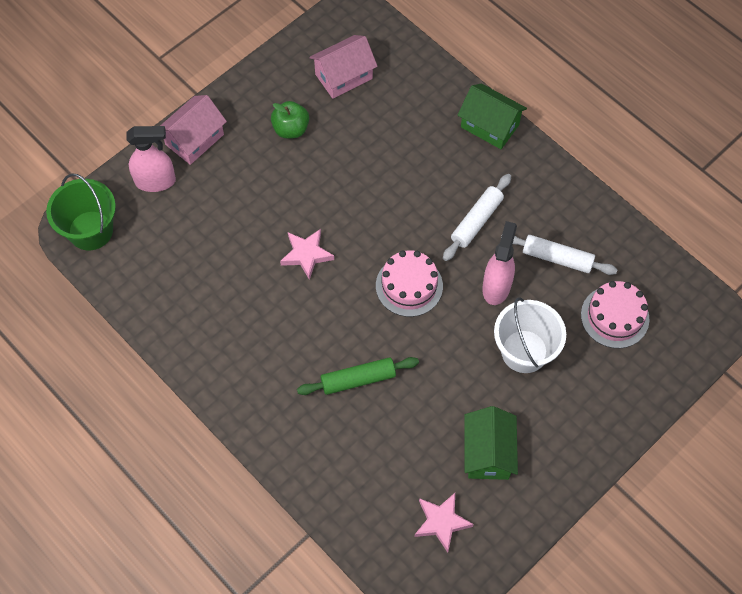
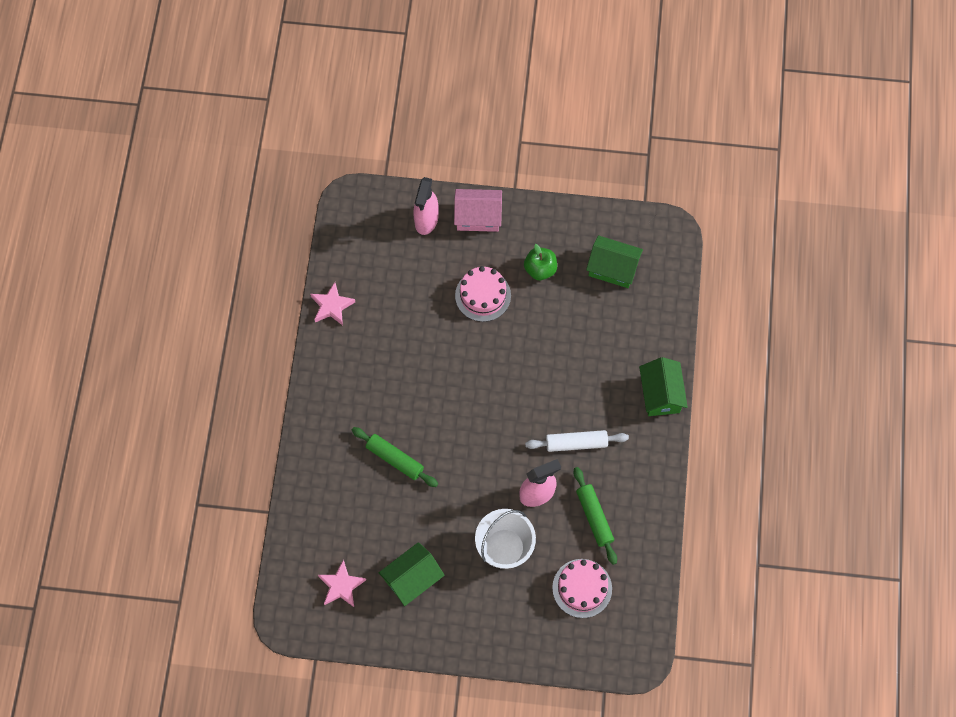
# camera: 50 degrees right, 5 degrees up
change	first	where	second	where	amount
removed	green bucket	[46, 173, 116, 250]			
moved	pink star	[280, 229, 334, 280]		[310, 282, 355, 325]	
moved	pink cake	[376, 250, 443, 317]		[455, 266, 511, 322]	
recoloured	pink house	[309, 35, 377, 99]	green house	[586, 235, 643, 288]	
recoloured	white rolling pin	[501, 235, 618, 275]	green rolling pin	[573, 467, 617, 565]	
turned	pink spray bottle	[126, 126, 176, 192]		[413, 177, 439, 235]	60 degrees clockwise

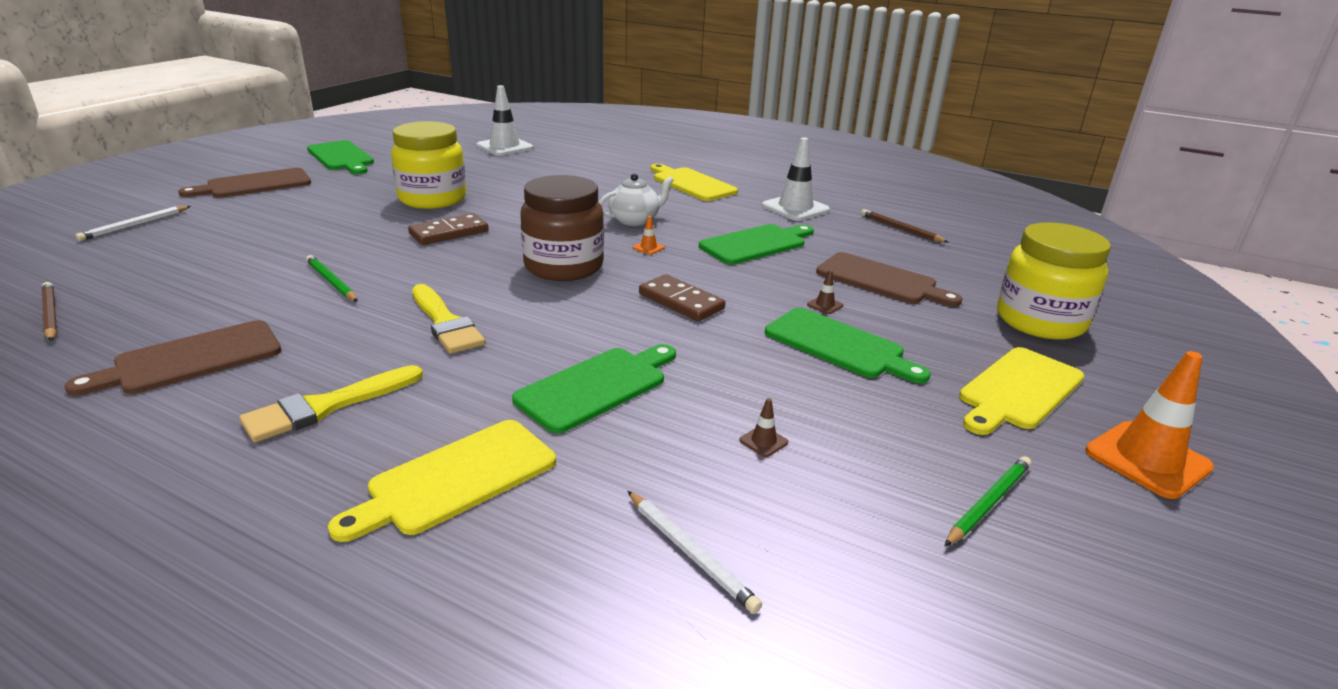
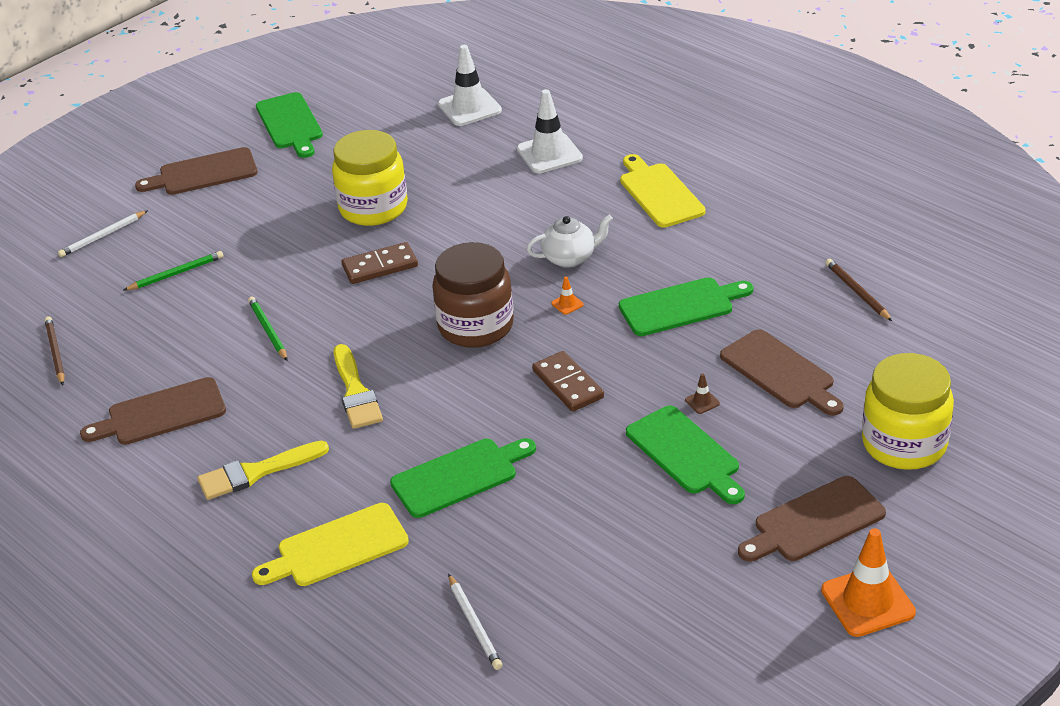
# camera: 20 degrees right, 10 degrees up
change	first	where	second	where	amount
removed	brown traffic cone	[739, 398, 788, 457]			
moved	white traffic cone	[762, 137, 830, 221]		[517, 89, 583, 173]	
moved	green pencil	[945, 456, 1031, 546]		[124, 251, 224, 290]	
recoloured	yellow cutting board	[959, 347, 1084, 435]	brown cutting board	[738, 476, 886, 562]	

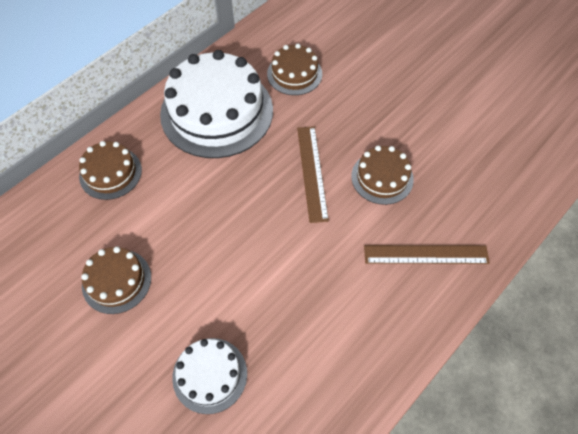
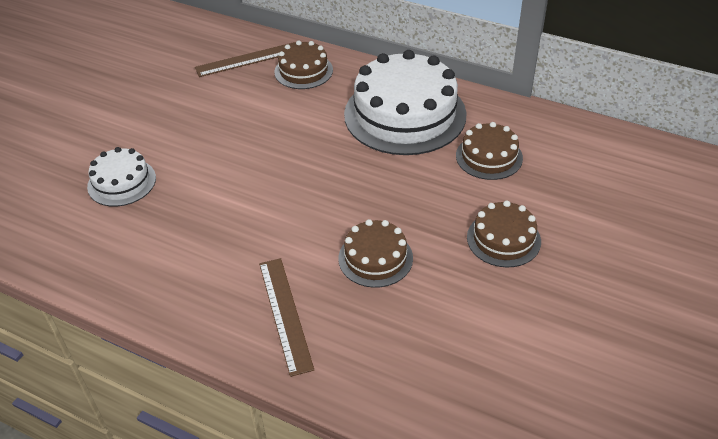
# camera: 75 degrees right, 15 degrees down
change	first	where	second	where	amount
moved	brown cake	[81, 246, 151, 314]		[467, 201, 541, 267]	
moved	brown ruler	[297, 126, 329, 223]		[195, 42, 296, 77]	

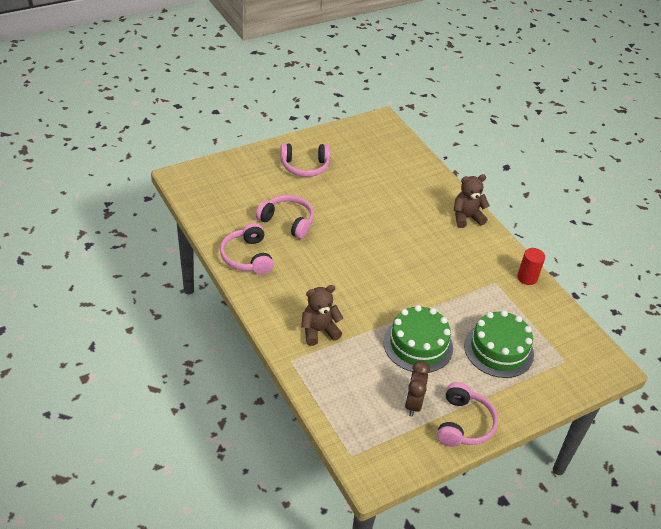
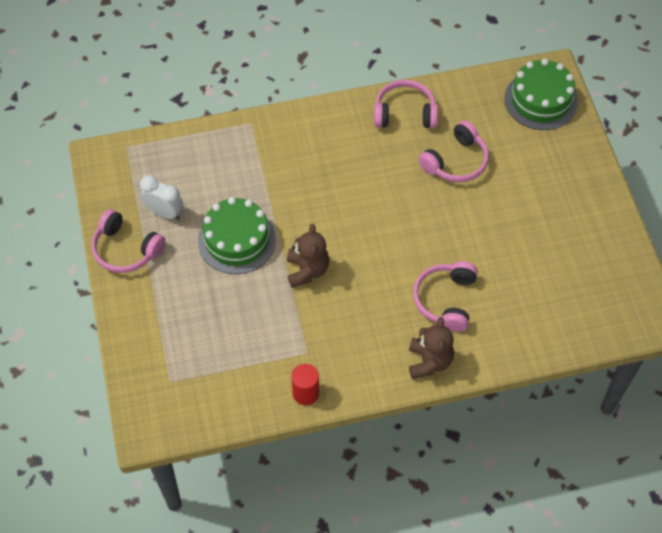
# camera: 110 degrees right, 15 degrees up
change	first	where	second	where	amount
moved	pink headphones	[280, 143, 330, 177]		[413, 261, 478, 332]	
moved	brown teddy bear	[301, 285, 343, 346]		[287, 224, 329, 288]	
moved	green cake	[464, 310, 534, 378]		[504, 59, 578, 130]	
recoloured	brown clock	[405, 361, 430, 417]	white clock	[140, 175, 183, 220]	

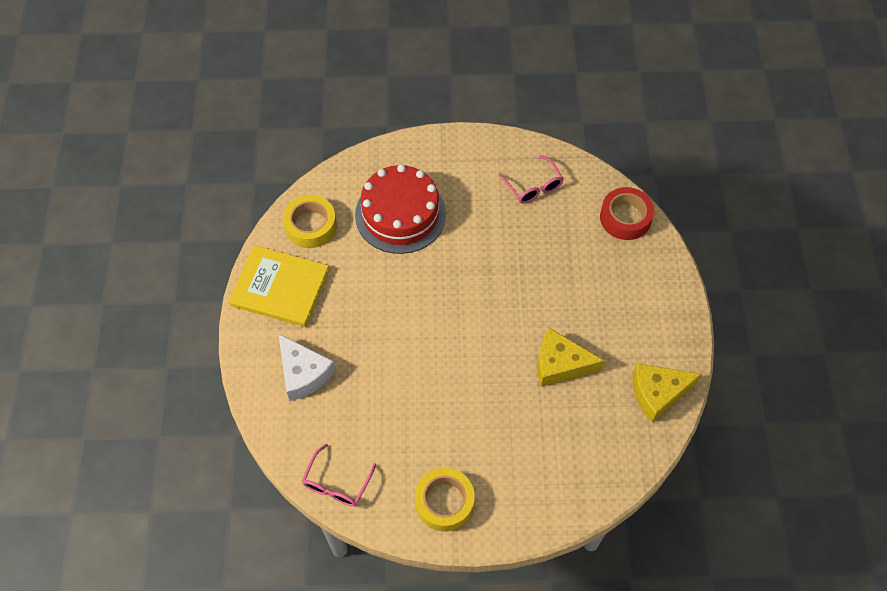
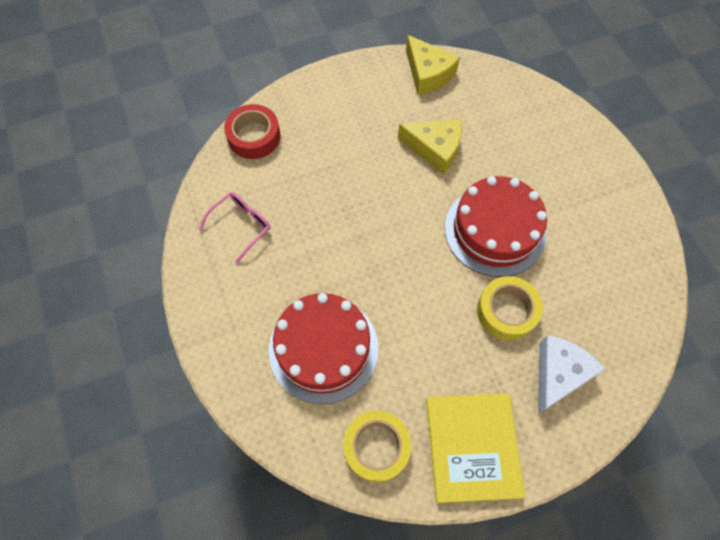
# camera: 110 degrees left, 5 degrees up
change	first	where	second	where	amount
removed	pink glasses	[302, 444, 376, 507]			
added			red cake	[445, 176, 547, 277]	
moved	yellow tape	[415, 468, 475, 531]		[477, 276, 543, 341]	
turned	yellow cheese	[538, 328, 605, 387]		[398, 119, 462, 174]	60 degrees counterclockwise

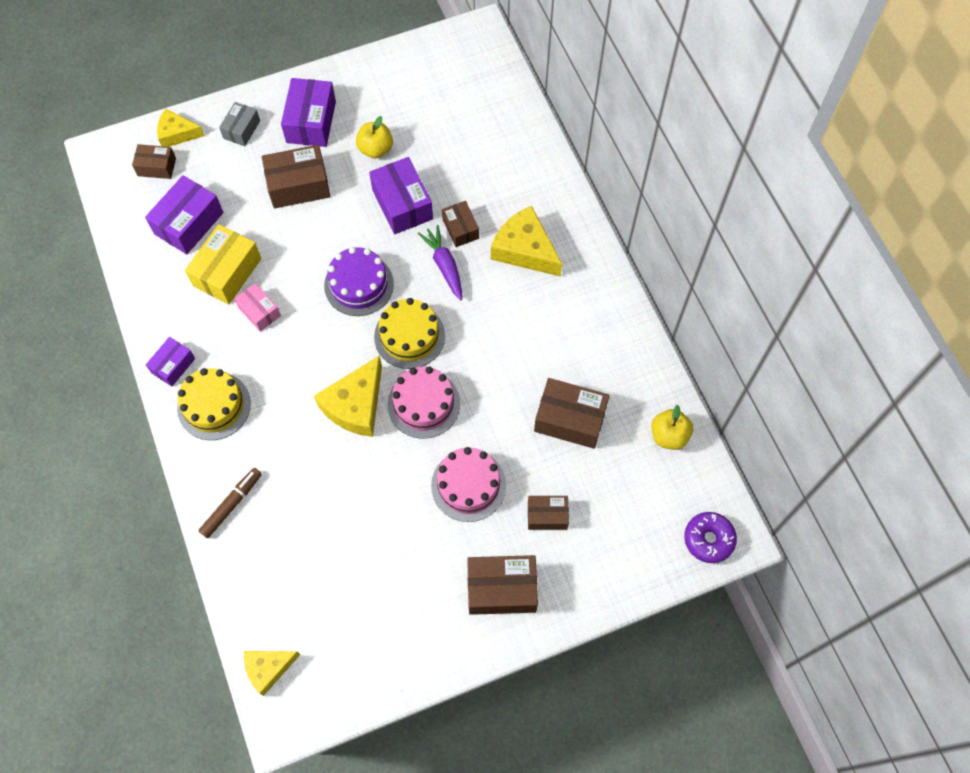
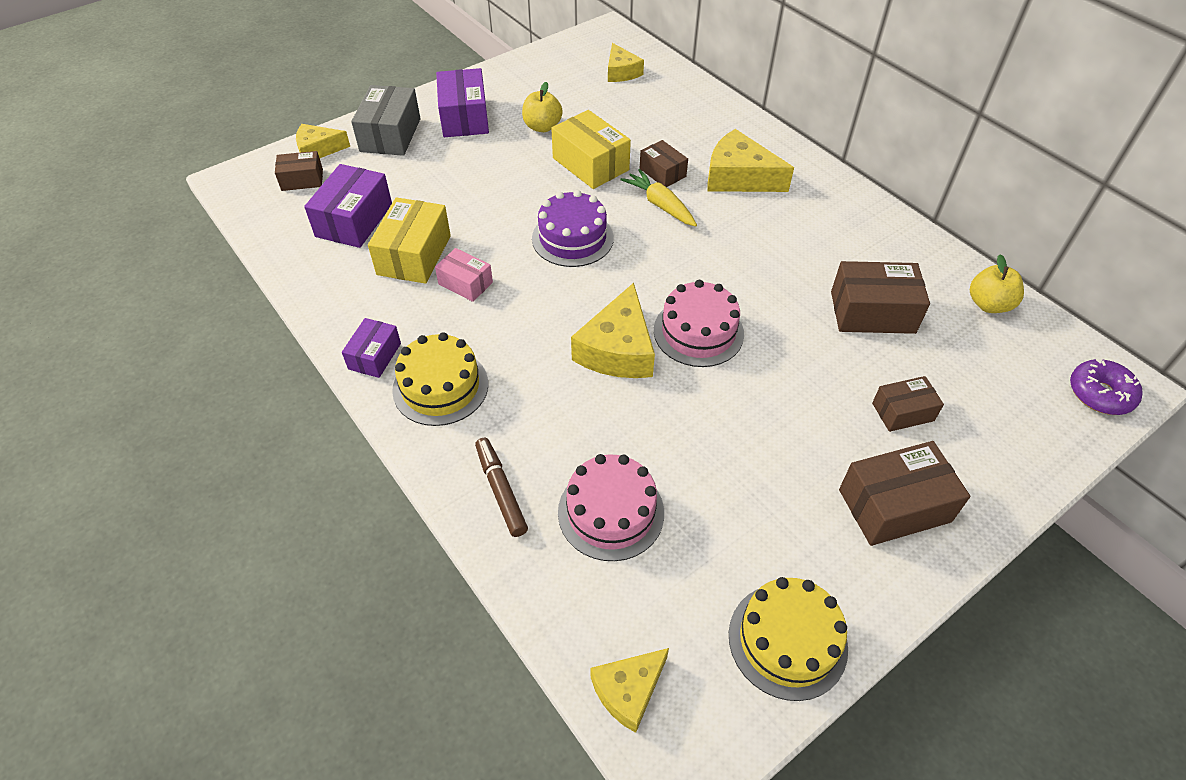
# camera: 15 degrees left, 15 degrees down
change	first	where	second	where	amount
removed	brown box	[262, 145, 330, 208]			
added			yellow cheese	[608, 43, 644, 82]	
moved	yellow cake	[374, 298, 445, 369]		[729, 577, 848, 701]	
moved	pink cake	[431, 447, 506, 522]		[558, 454, 664, 561]	
recoloured	purple box	[369, 157, 433, 234]	yellow box	[551, 110, 631, 189]	
recoloured	purple carrot	[417, 225, 462, 300]	yellow carrot	[620, 169, 697, 226]	
turned	brown marker	[199, 468, 262, 538]		[475, 438, 528, 537]	45 degrees counterclockwise
resized	grey box	[219, 102, 260, 146]		[351, 85, 420, 156]	x1.66

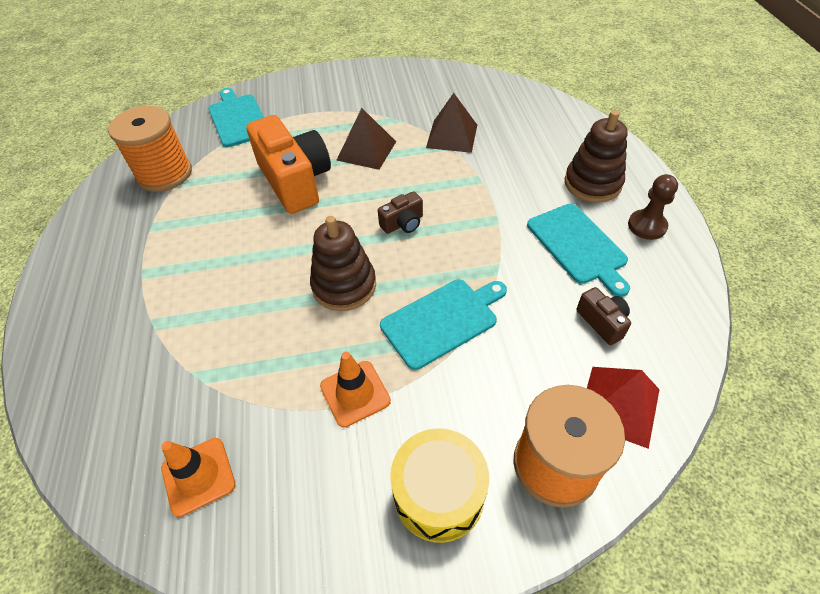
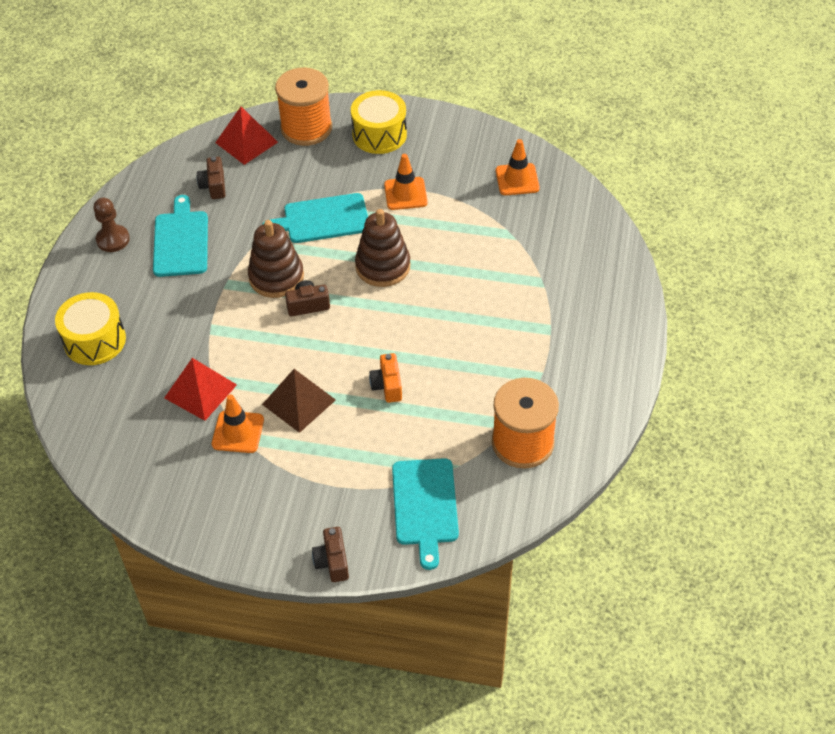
# camera: 160 degrees left, 0 degrees up
change	first	where	second	where	amount
added			yellow drum	[55, 292, 126, 365]	
added			orange traffic cone	[212, 394, 264, 453]	
added			brown camera	[312, 527, 349, 582]	
moved	brown stacking toy	[565, 110, 628, 202]		[248, 220, 304, 298]	
recoloured	brown pyramid	[426, 93, 477, 153]	red pyramid	[164, 358, 237, 421]	
resized	orange camera	[246, 115, 331, 214]		[369, 353, 402, 403]	x0.45

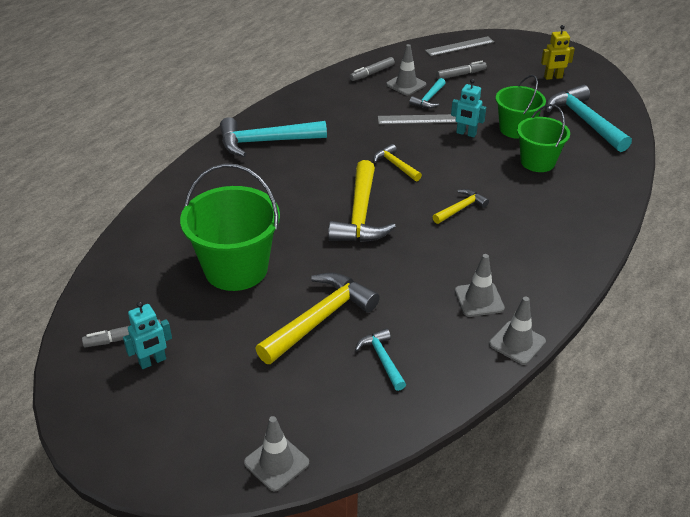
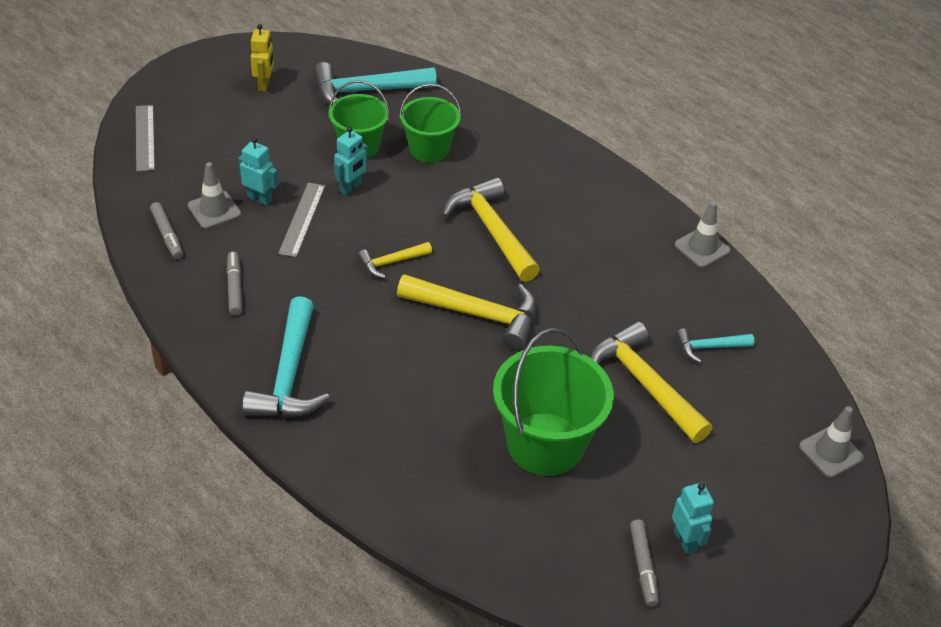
# camera: 80 degrees left, 5 degrees up
change	first	where	second	where	amount
removed	grey traffic cone	[455, 254, 505, 317]			
moved	grey marker	[436, 61, 487, 79]		[227, 251, 242, 316]	
replaced	turquoise hammer	[409, 78, 446, 108]	turquoise robot	[238, 137, 278, 205]	
resized	yellow hammer	[432, 189, 489, 224]		[442, 177, 540, 282]	x1.90

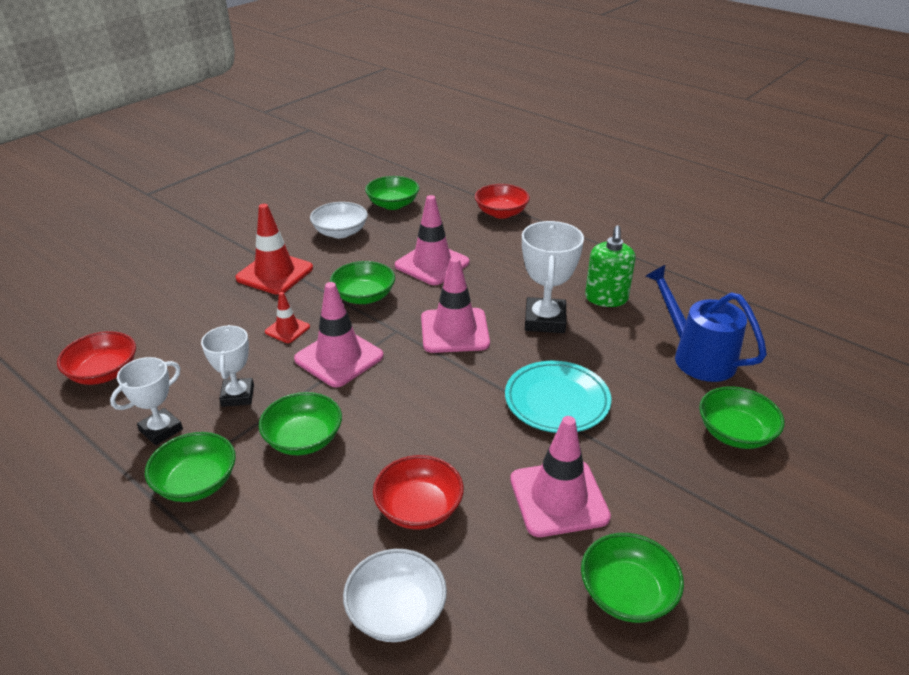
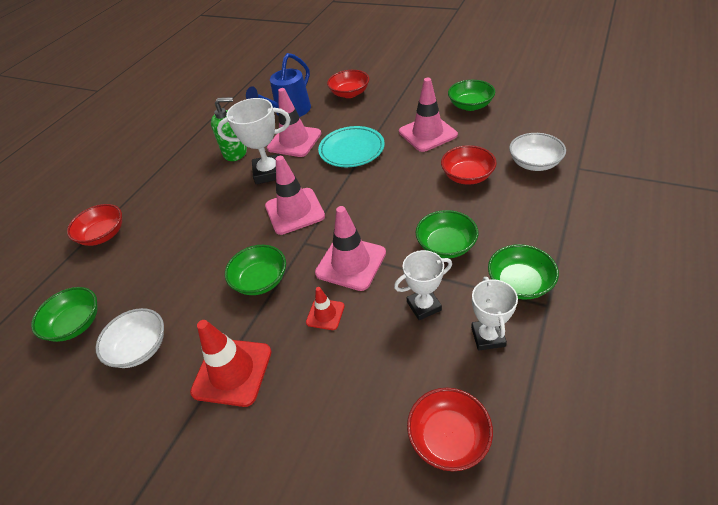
# camera: 100 degrees left, 10 degrees up
change	first	where	second	where	amount
moved	pink traffic cone	[395, 195, 469, 285]		[267, 88, 321, 157]	
recoloured	green bowl	[699, 386, 785, 449]	red bowl	[327, 70, 369, 98]	
turned	white trophy	[110, 357, 183, 445]		[471, 277, 518, 350]	60 degrees clockwise

